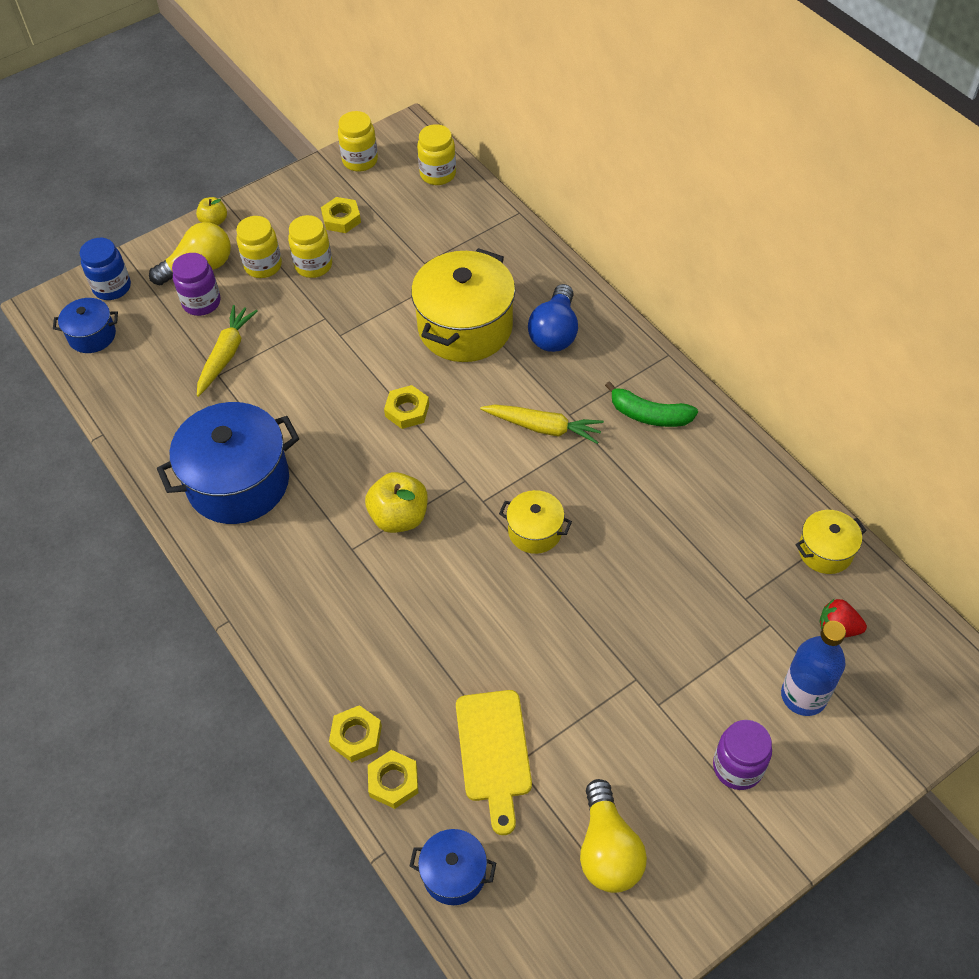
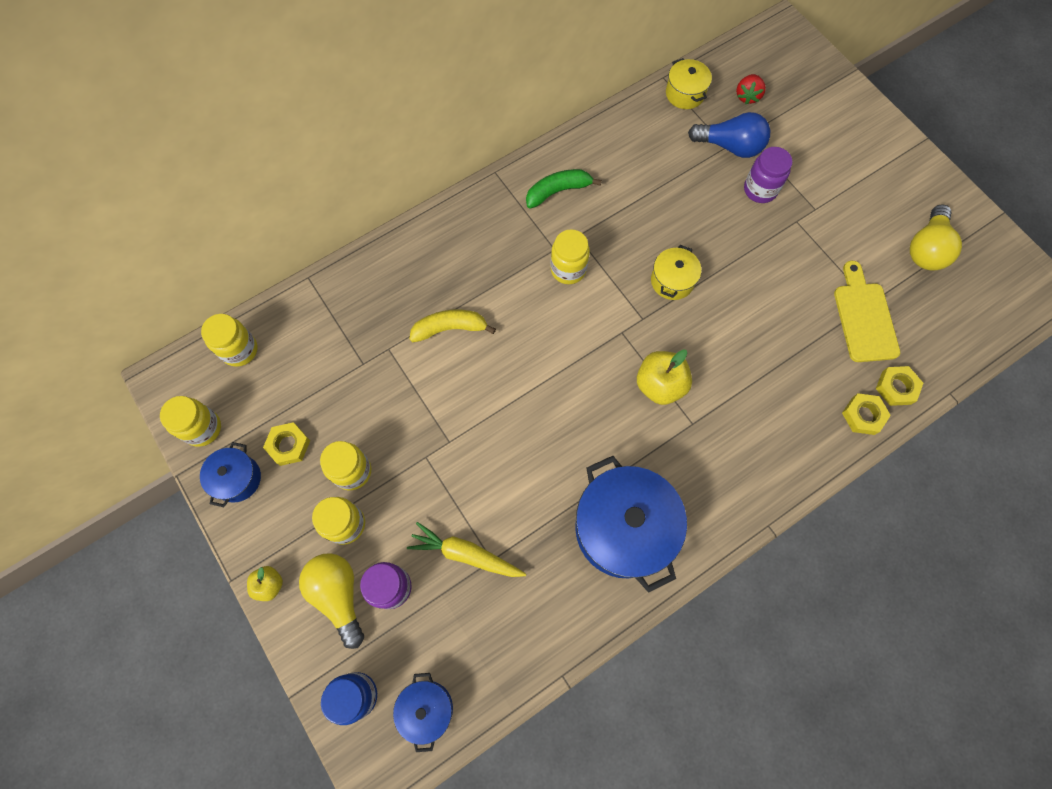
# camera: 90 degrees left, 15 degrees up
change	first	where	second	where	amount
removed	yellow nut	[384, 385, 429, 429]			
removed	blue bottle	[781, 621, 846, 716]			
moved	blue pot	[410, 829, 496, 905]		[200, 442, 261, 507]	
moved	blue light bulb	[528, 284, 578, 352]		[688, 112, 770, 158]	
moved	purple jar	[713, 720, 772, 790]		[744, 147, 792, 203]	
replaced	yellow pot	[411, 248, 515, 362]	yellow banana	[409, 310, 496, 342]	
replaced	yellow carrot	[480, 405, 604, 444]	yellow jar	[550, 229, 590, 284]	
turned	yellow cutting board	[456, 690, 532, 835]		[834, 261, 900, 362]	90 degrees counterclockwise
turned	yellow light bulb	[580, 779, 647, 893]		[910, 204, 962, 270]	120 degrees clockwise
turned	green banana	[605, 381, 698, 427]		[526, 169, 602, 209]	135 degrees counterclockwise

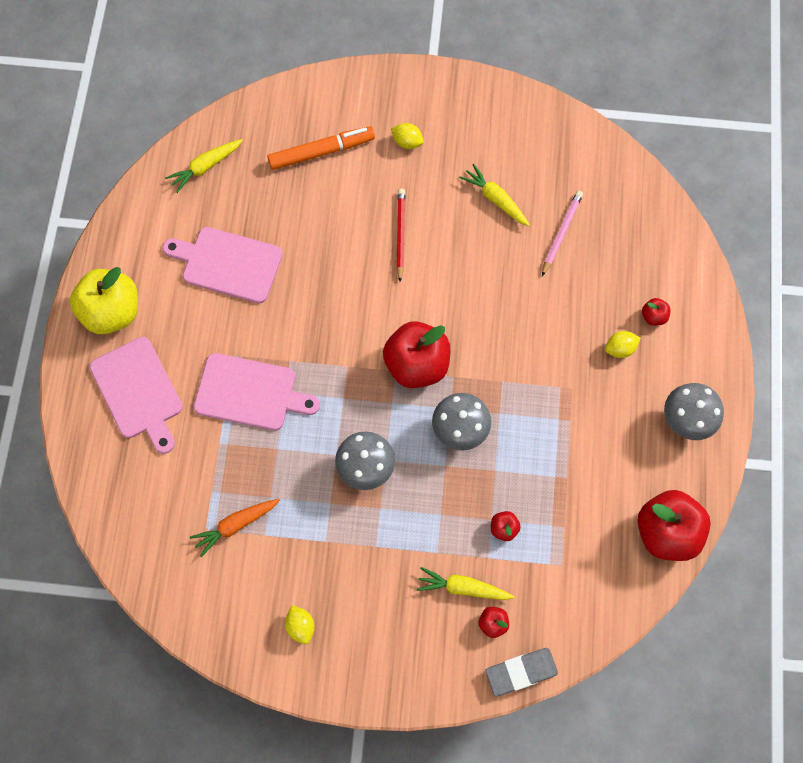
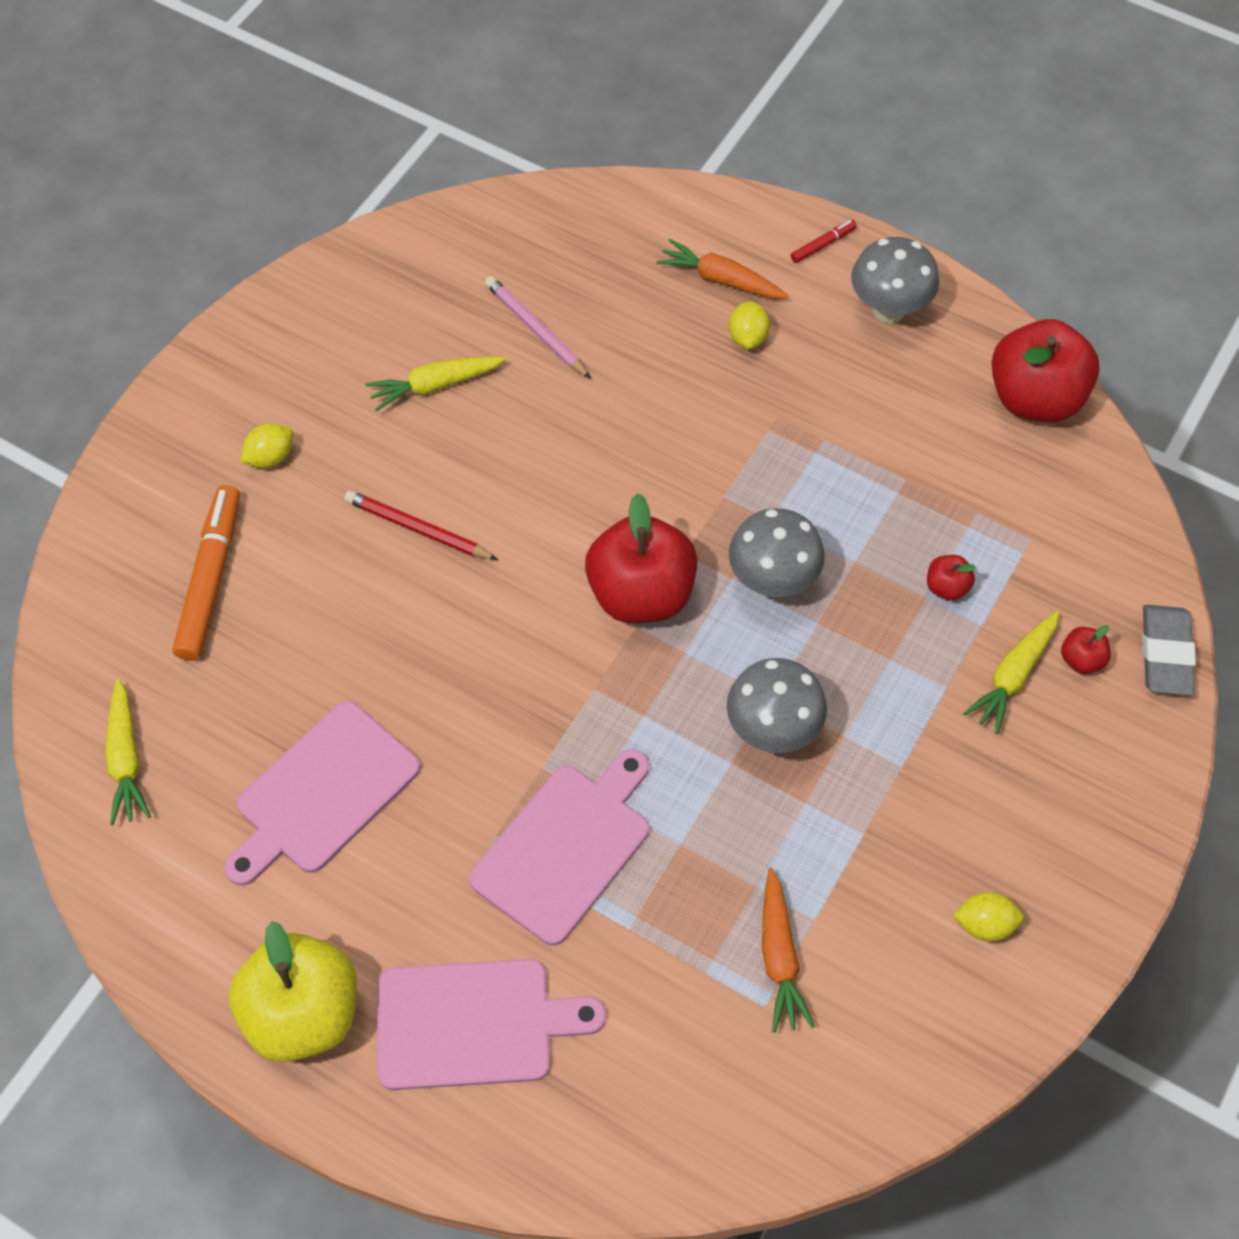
# camera: 65 degrees left, 10 degrees down
change	first	where	second	where	amount
added			red marker	[791, 220, 857, 263]	
replaced	red apple	[642, 298, 671, 326]	orange carrot	[656, 239, 789, 299]	

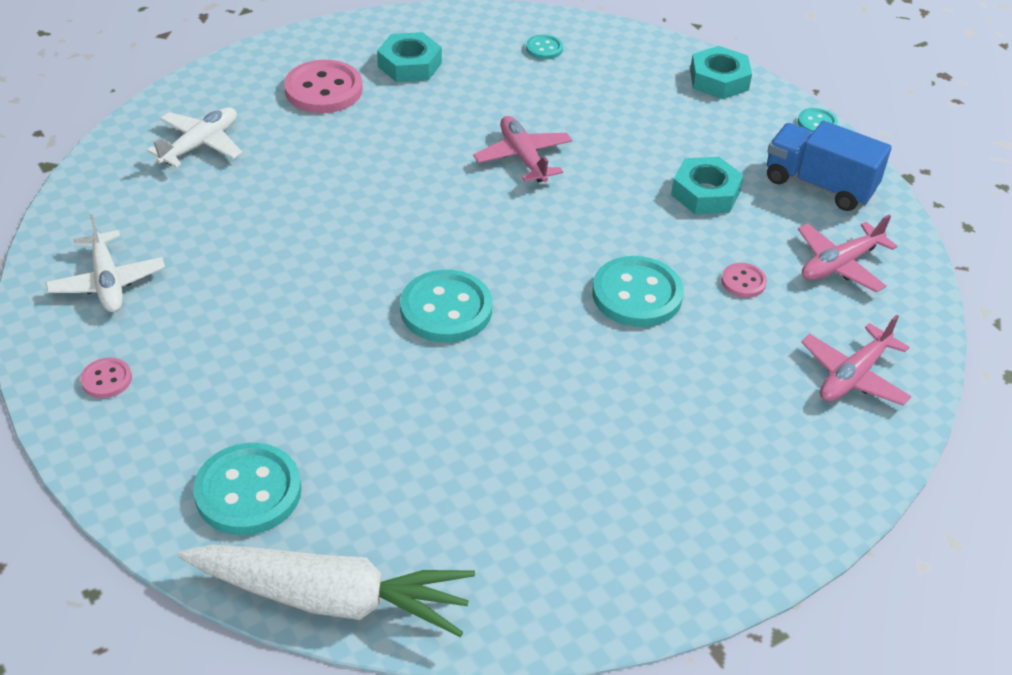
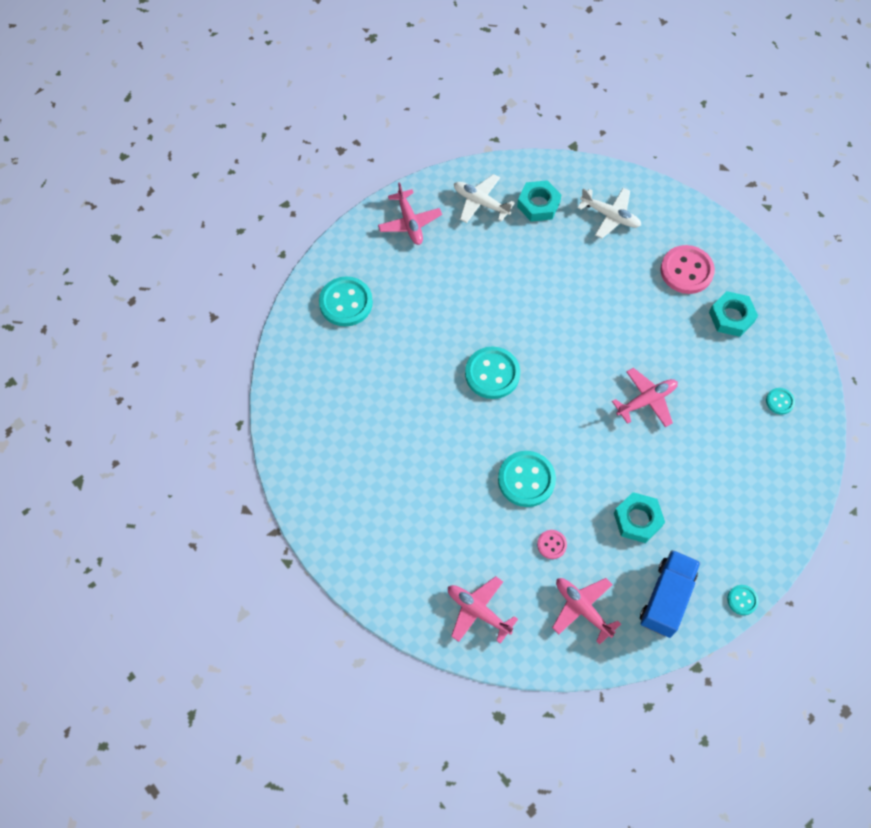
# camera: 85 degrees right, 20 degrees up
change	first	where	second	where	amount
removed	white carrot	[178, 545, 475, 637]			
moved	turquoise nut	[690, 46, 752, 99]		[517, 180, 561, 222]	
replaced	pink button	[80, 358, 132, 398]	pink plane	[378, 182, 442, 245]	
turned	white plane	[46, 214, 165, 312]		[454, 174, 515, 223]	60 degrees clockwise

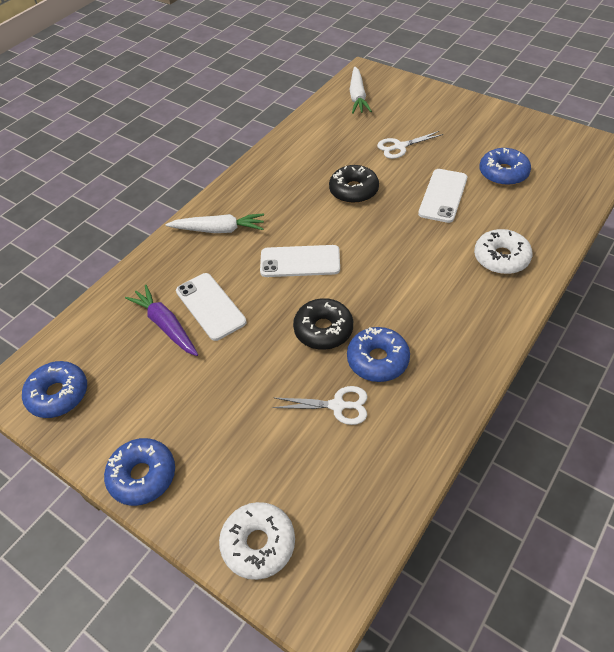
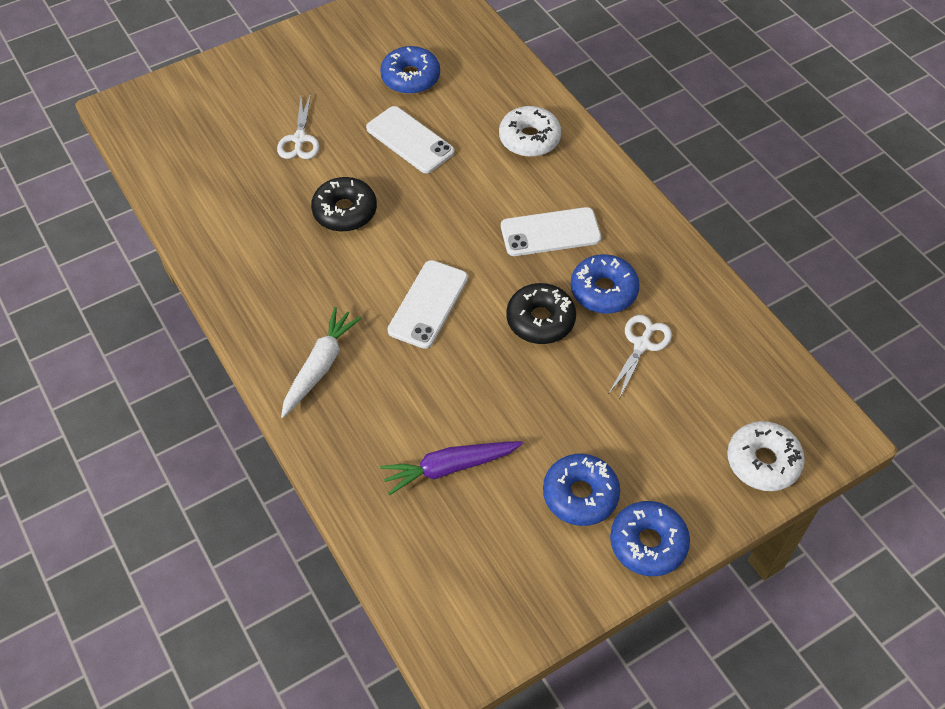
# camera: 70 degrees left, 5 degrees up
change	first	where	second	where	amount
removed	white carrot	[350, 66, 372, 114]			
moved	blue donut	[22, 361, 87, 418]		[543, 454, 620, 526]	
moved	white phone	[176, 273, 247, 341]		[501, 207, 601, 256]	

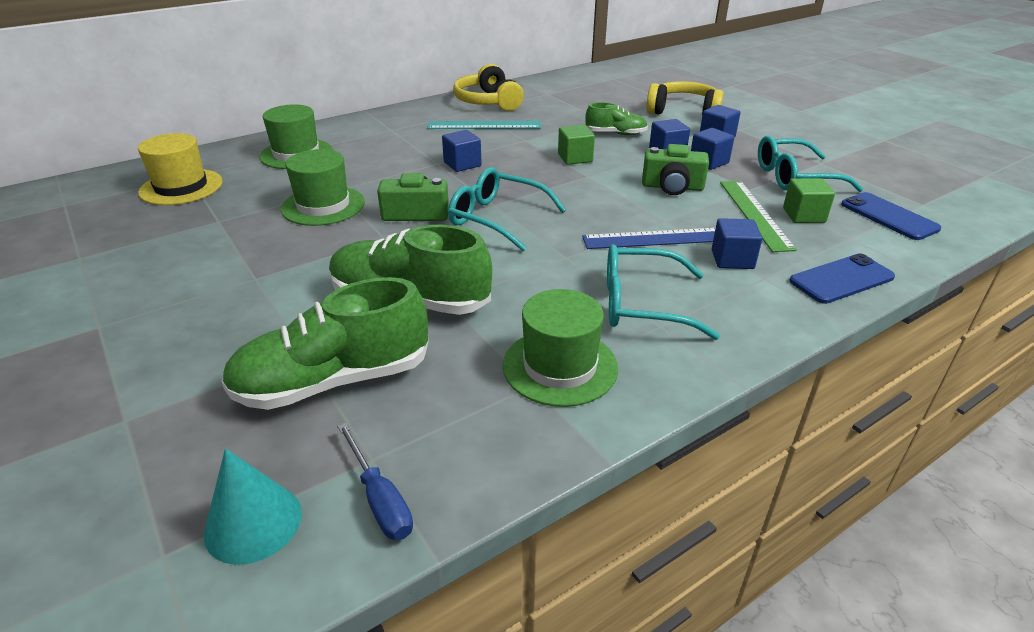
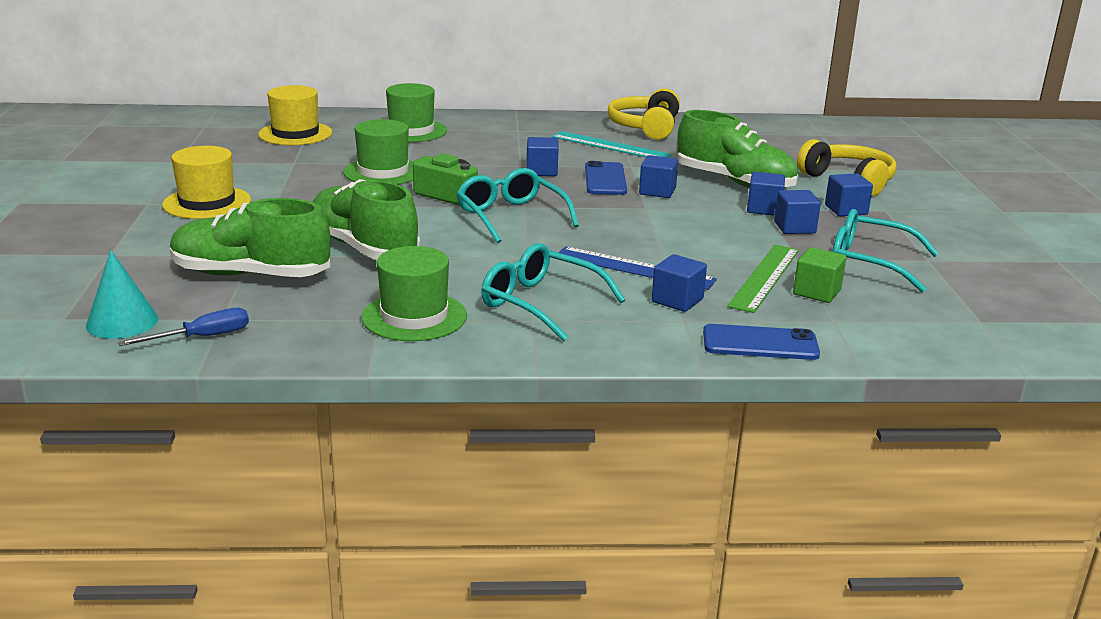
# camera: 30 degrees right, 10 degrees down
change	first	where	second	where	amount
removed	green camera	[642, 144, 709, 195]			
added			yellow hat	[162, 146, 251, 219]	
moved	blue phone	[841, 192, 941, 240]		[585, 161, 627, 195]	
recoloured	green cube	[558, 125, 595, 165]	blue cube	[639, 155, 678, 198]	
turned	blue screwdriver	[337, 422, 413, 540]		[118, 308, 249, 346]	120 degrees counterclockwise
resized	green shoe	[585, 102, 648, 135]		[677, 110, 798, 188]	x1.83

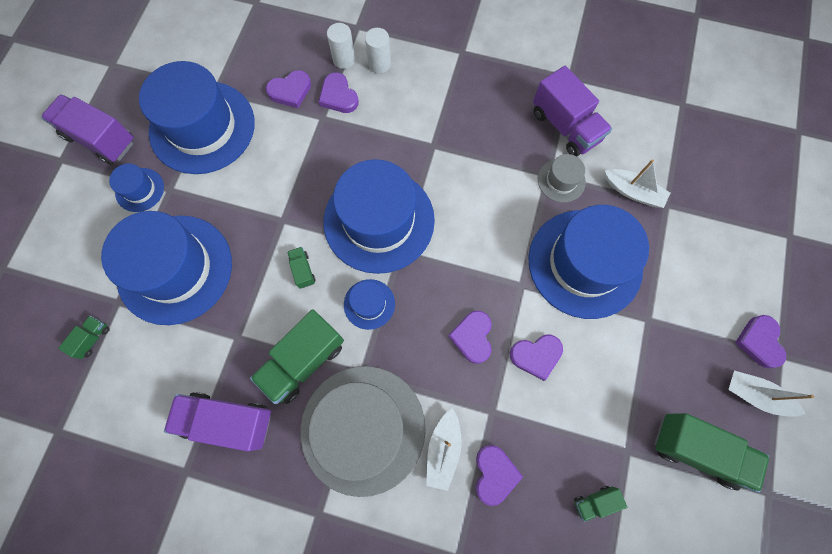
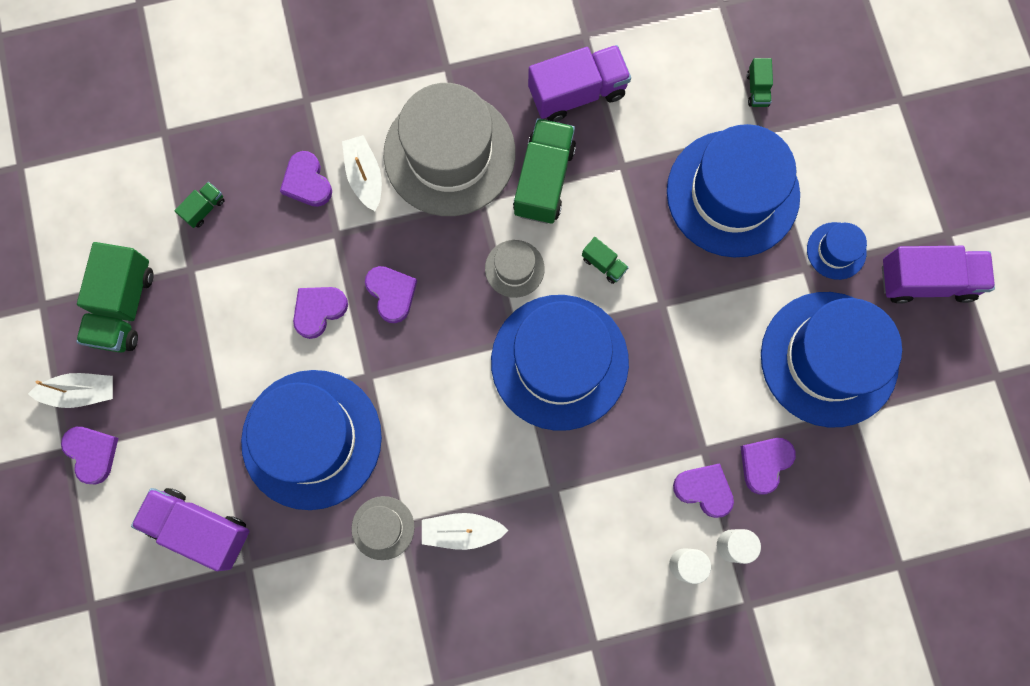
# camera: 150 degrees right, 5 degrees up
change	first	where	second	where	amount
moved	purple truck	[533, 66, 612, 157]		[131, 488, 250, 571]	
moved	white boat	[605, 159, 670, 208]		[422, 513, 509, 550]	
recoloured	blue hat	[344, 279, 395, 330]	grey hat	[485, 240, 545, 298]	
turned	green truck	[655, 413, 769, 493]		[76, 242, 153, 353]	75 degrees counterclockwise

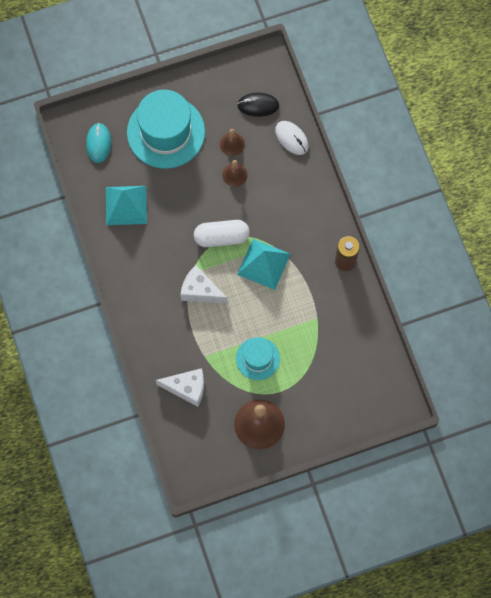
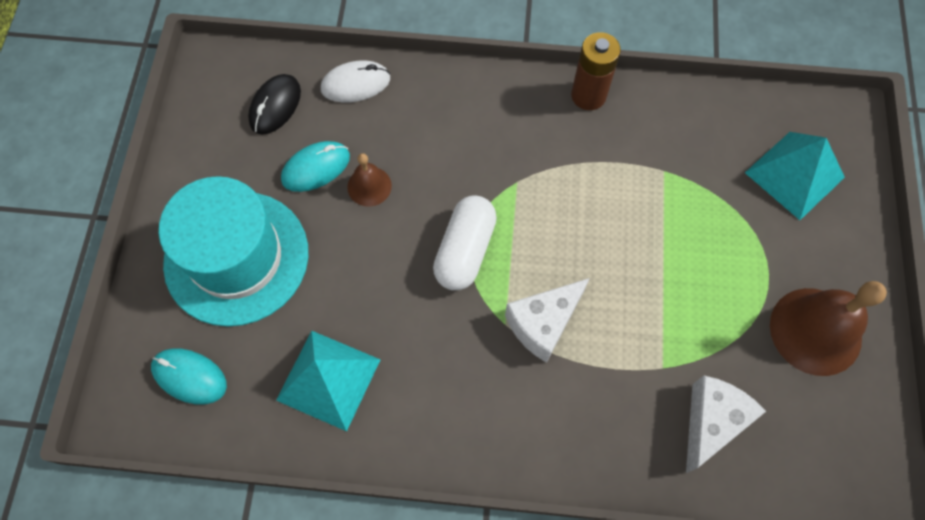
# camera: 65 degrees left, 5 degrees down
change	first	where	second	where	amount
removed	turquoise hat	[236, 337, 280, 380]			
moved	turquoise pyramid	[237, 239, 291, 290]		[745, 132, 845, 220]	
replaced	brown bell	[220, 129, 245, 156]	turquoise mouse	[281, 141, 350, 192]	

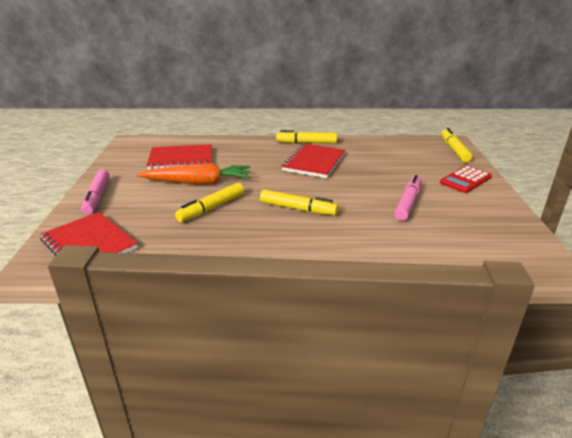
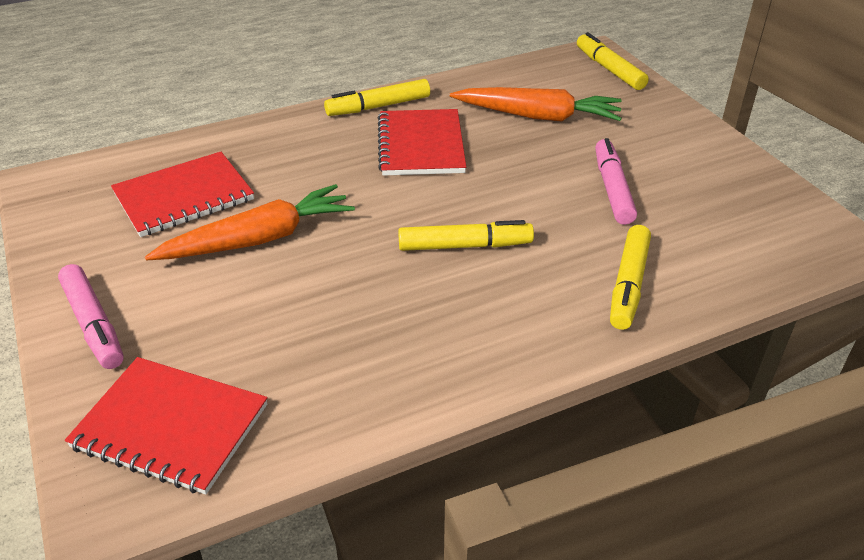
# camera: 25 degrees left, 10 degrees up
change	first	where	second	where	amount
removed	red calculator	[440, 166, 492, 193]			
added			orange carrot	[450, 87, 622, 122]	
moved	yellow marker	[175, 183, 244, 222]		[610, 225, 651, 330]	

